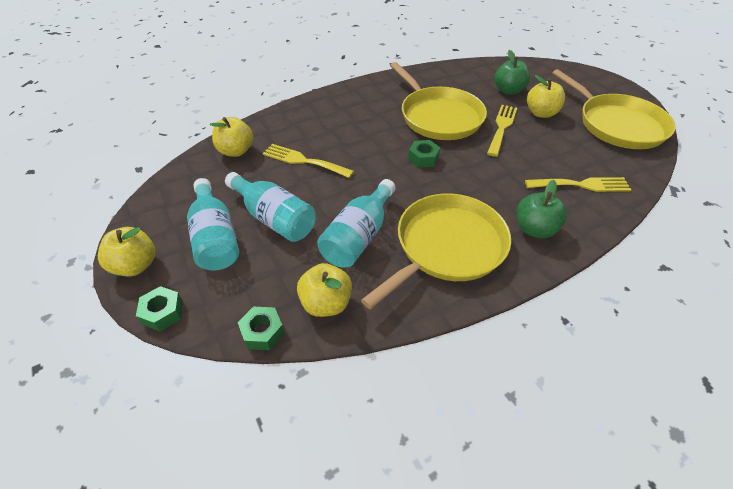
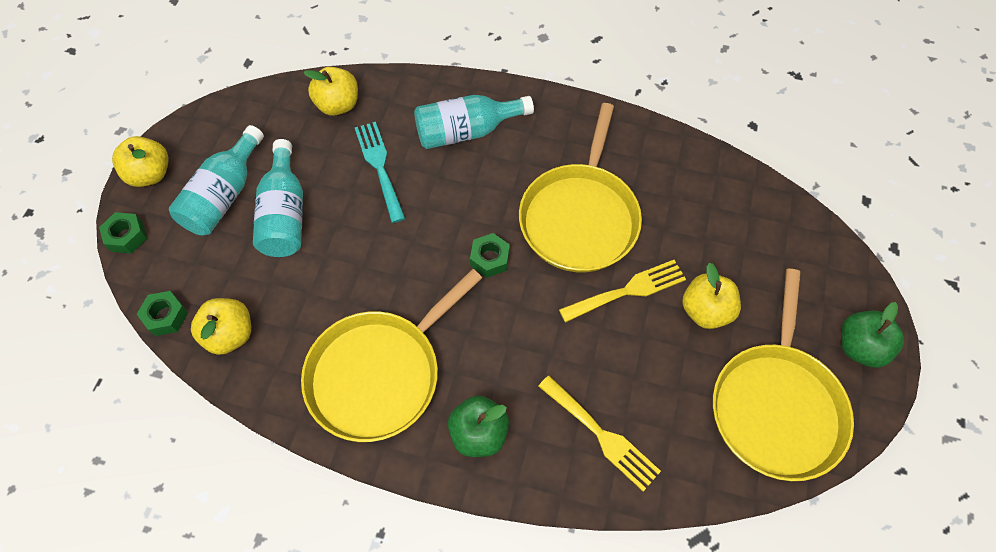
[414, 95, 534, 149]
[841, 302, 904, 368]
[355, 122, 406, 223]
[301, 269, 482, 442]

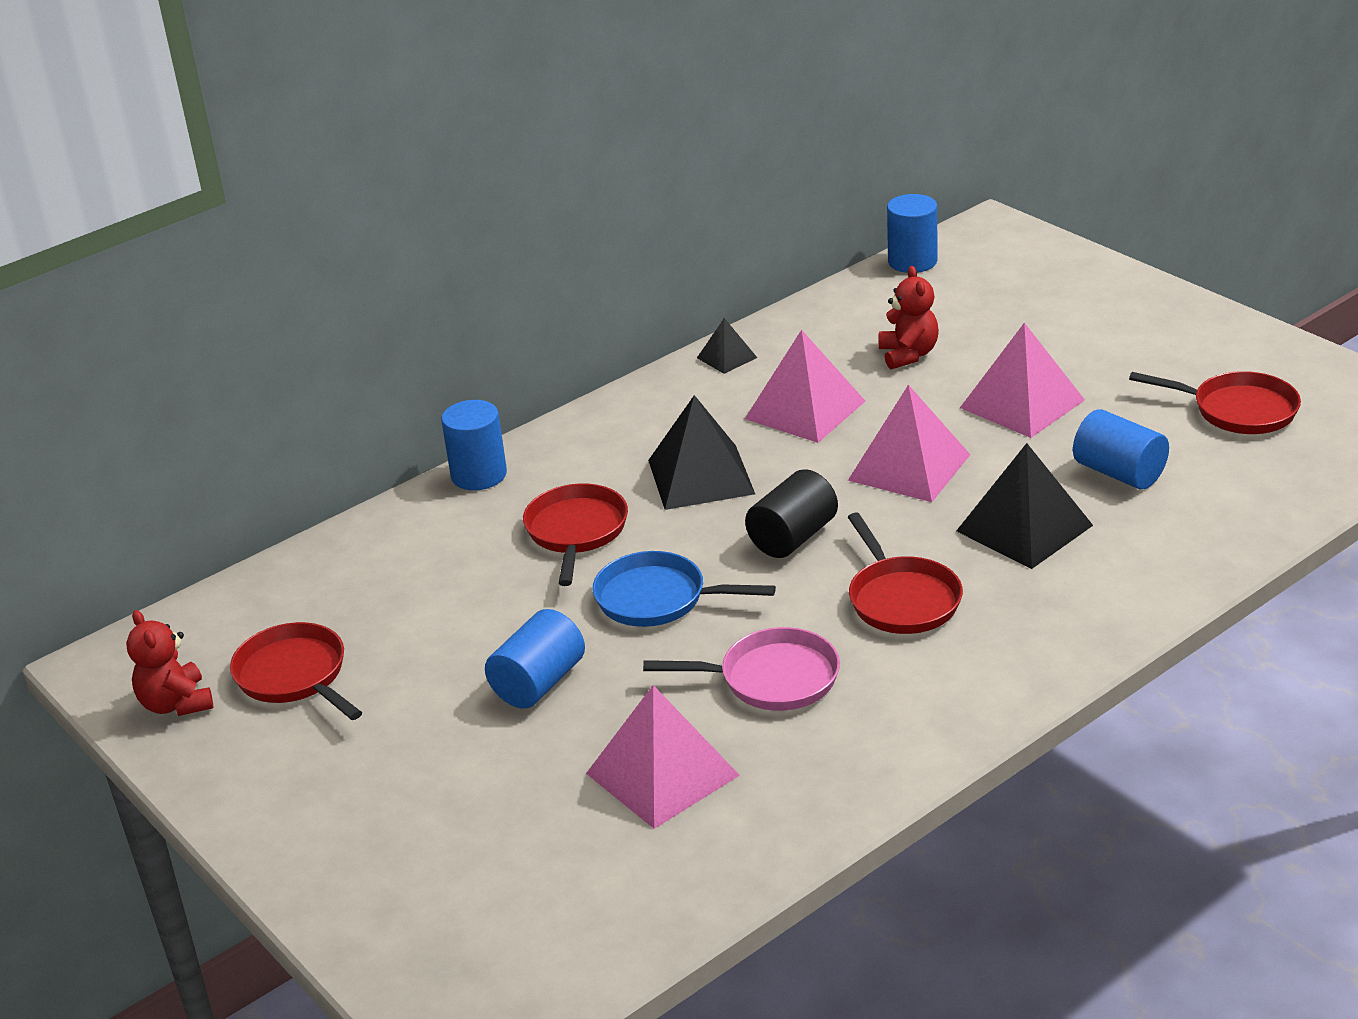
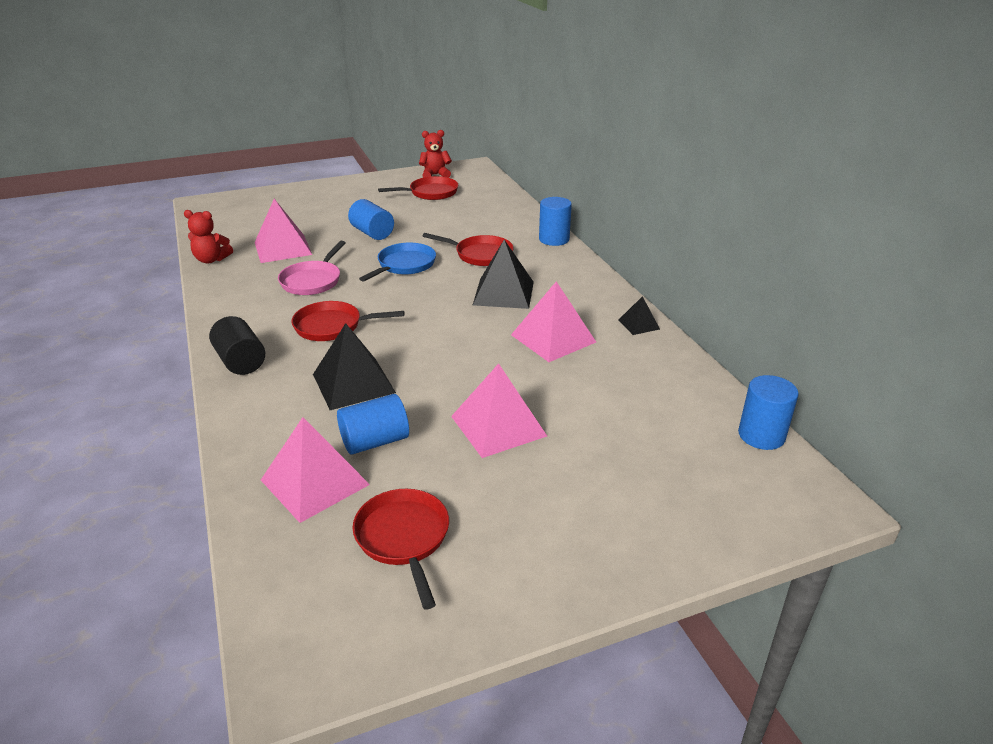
[209, 316, 265, 375]
[261, 417, 370, 523]
[184, 210, 233, 264]
[353, 489, 449, 609]

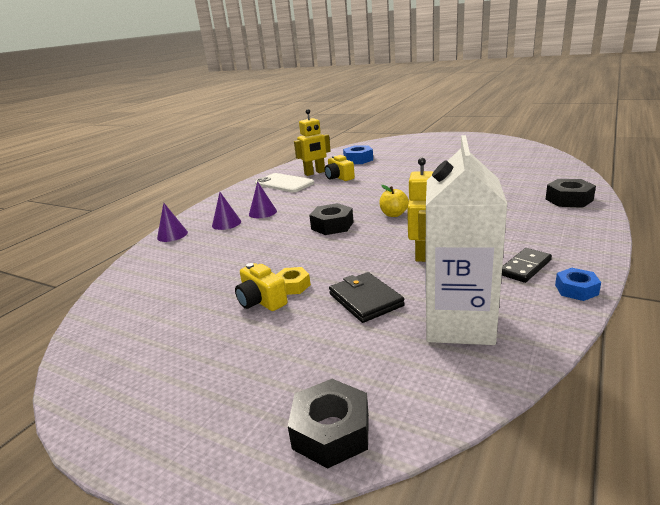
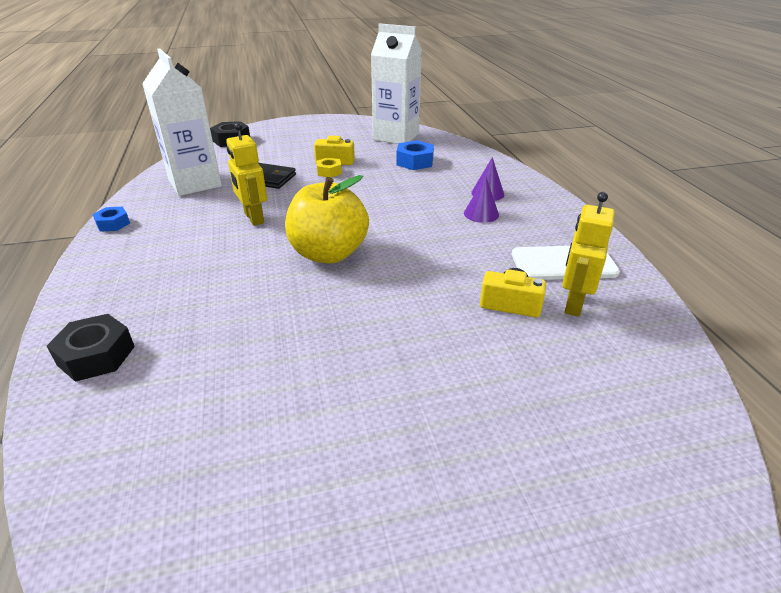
[157, 203, 188, 242] (first image)
[309, 203, 354, 235] (first image)
[502, 248, 552, 283] (first image)
[371, 23, 422, 144]
[396, 140, 434, 170]
[285, 175, 369, 264]

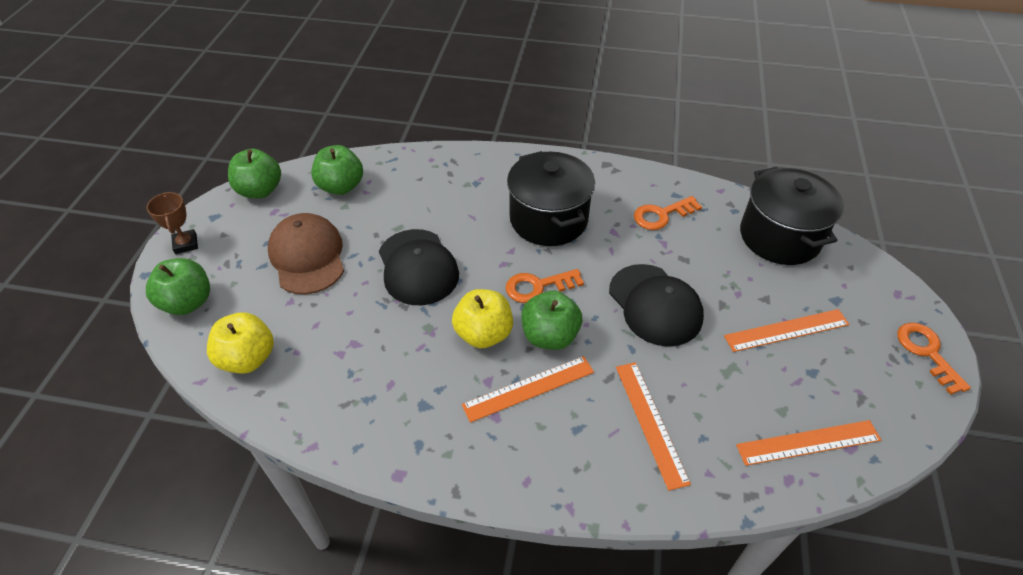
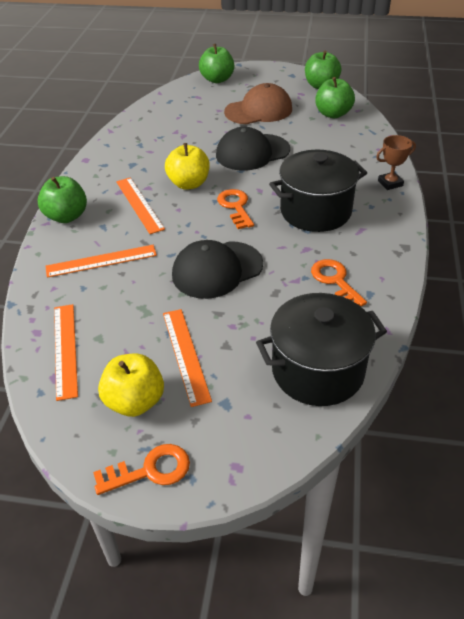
[376, 135, 416, 190]
[98, 353, 164, 417]
[38, 176, 87, 223]

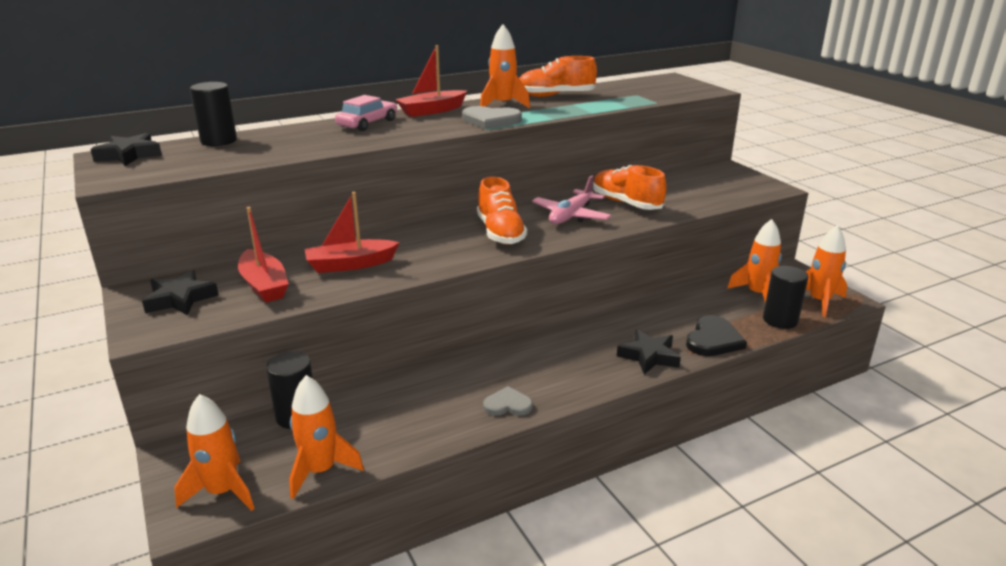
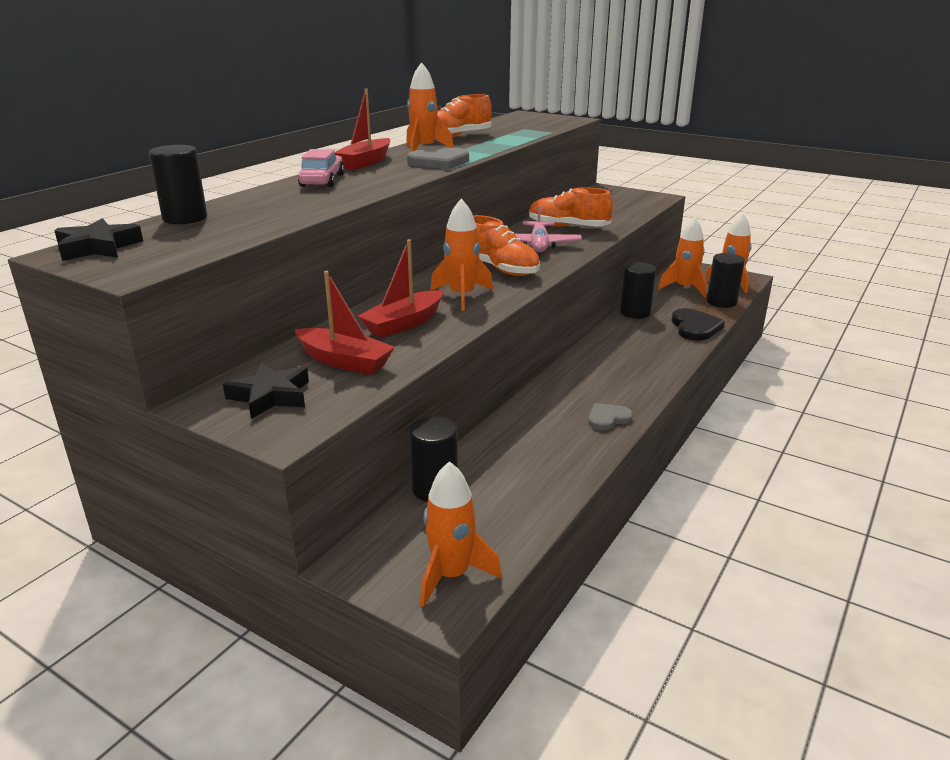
[617, 329, 681, 374] (first image)
[620, 262, 656, 319]
[430, 198, 493, 311]

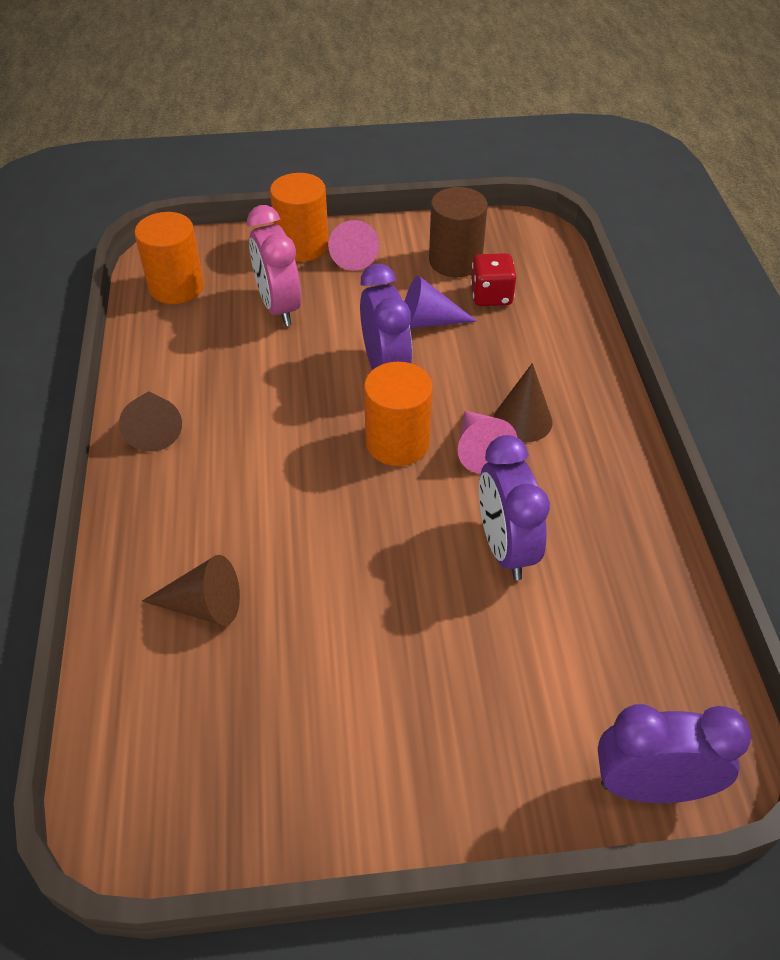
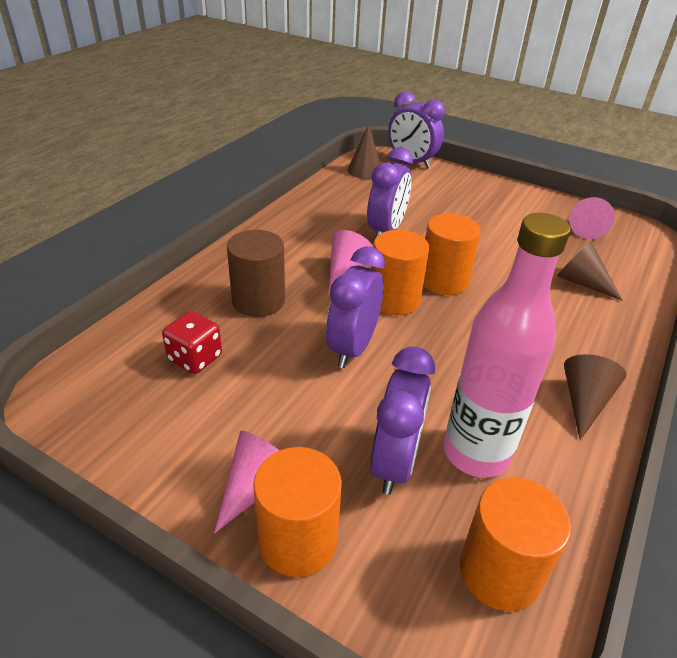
[404, 276, 477, 328] (first image)
[423, 213, 481, 295]
[444, 213, 571, 478]
[570, 197, 615, 239]
[227, 230, 285, 317]
[347, 124, 380, 179]
[370, 346, 435, 495]

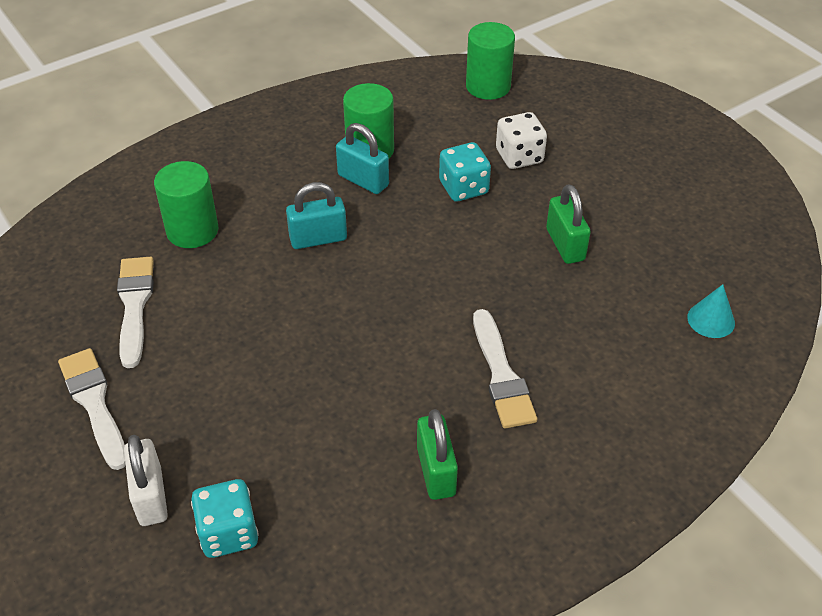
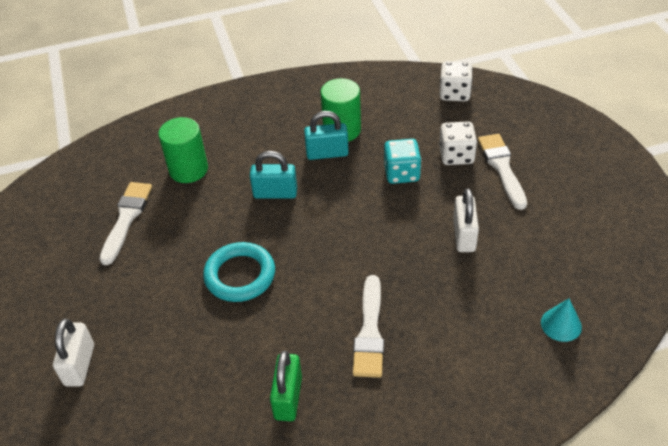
[191, 479, 259, 558] (first image)
[203, 242, 275, 302]
[478, 134, 527, 210]
[440, 61, 473, 101]
[453, 188, 479, 252]
[304, 111, 349, 160]

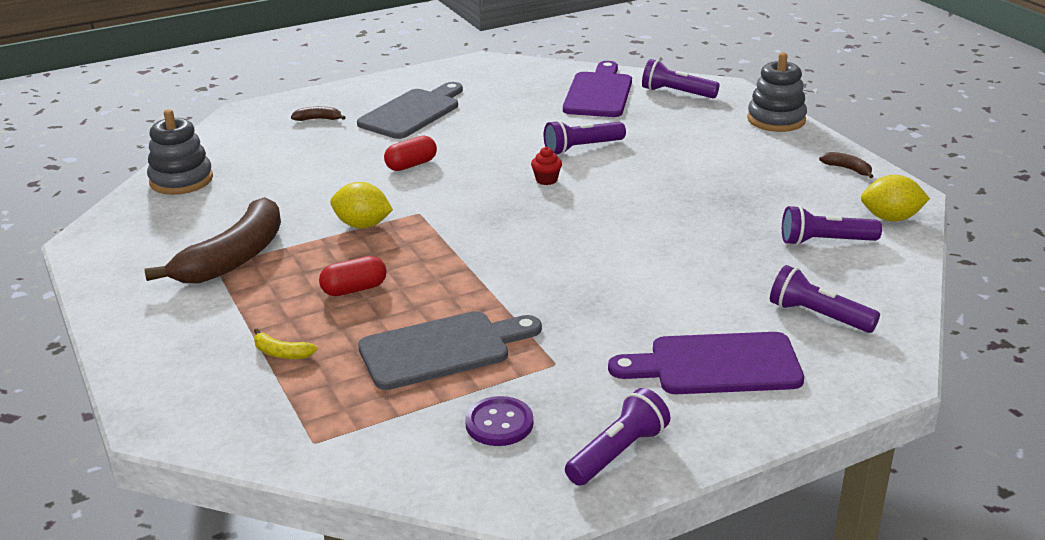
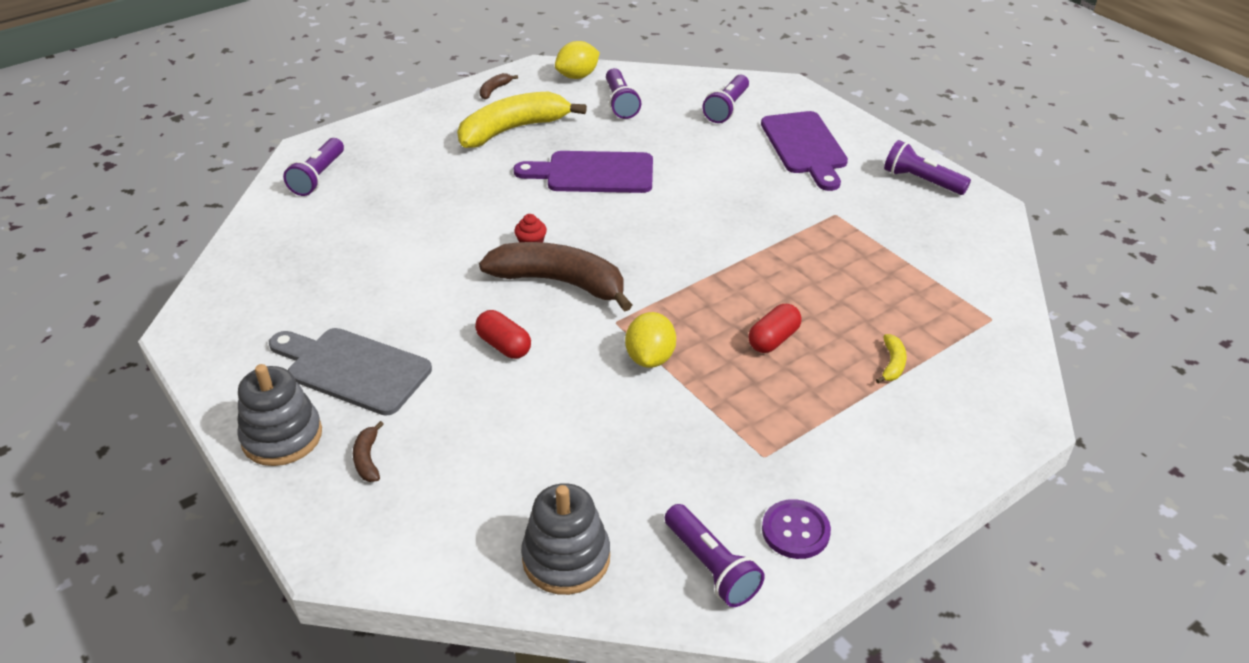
[358, 311, 542, 390] (first image)
[457, 91, 587, 148]
[479, 242, 632, 312]
[762, 499, 831, 559]
[665, 504, 765, 607]
[514, 151, 653, 193]
[237, 364, 322, 466]
[748, 304, 802, 353]
[555, 41, 600, 79]

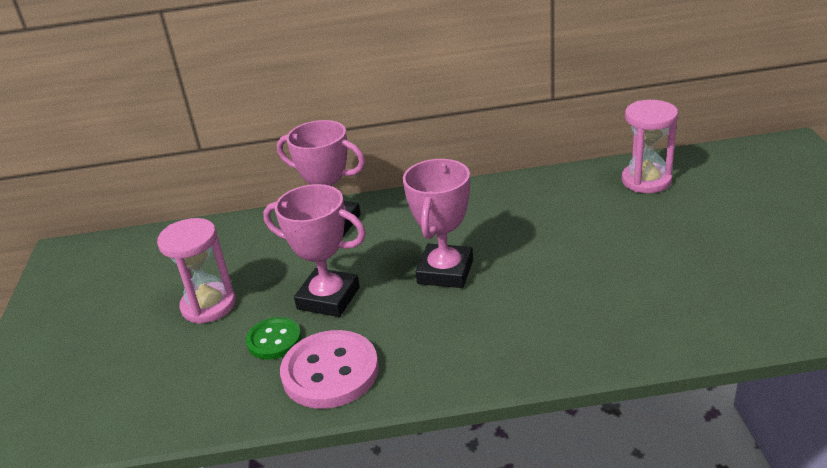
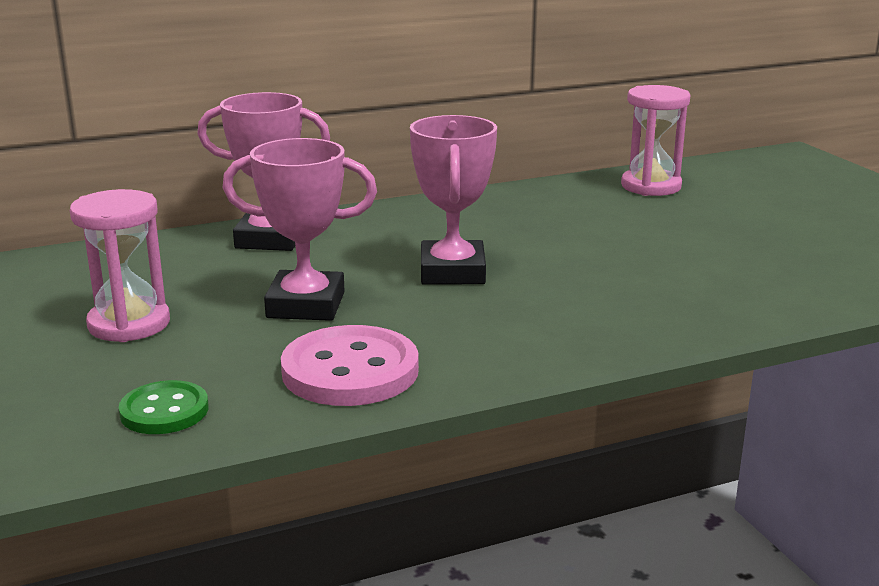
[119, 380, 208, 434]

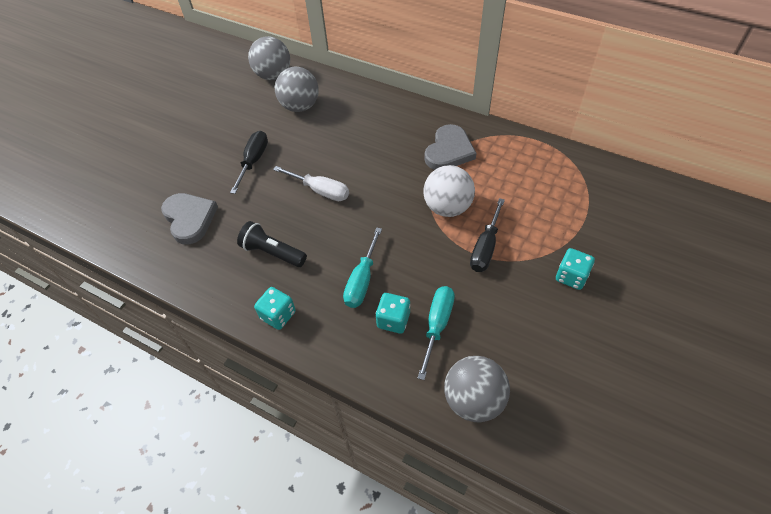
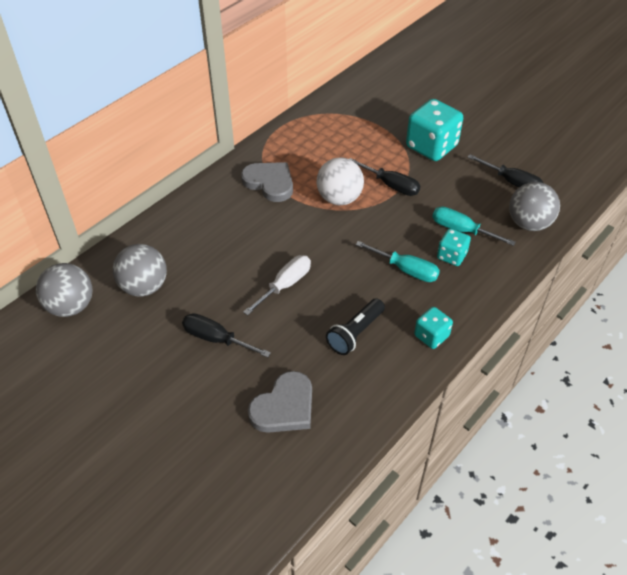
[468, 154, 543, 188]
[248, 371, 312, 433]
[406, 99, 463, 161]

